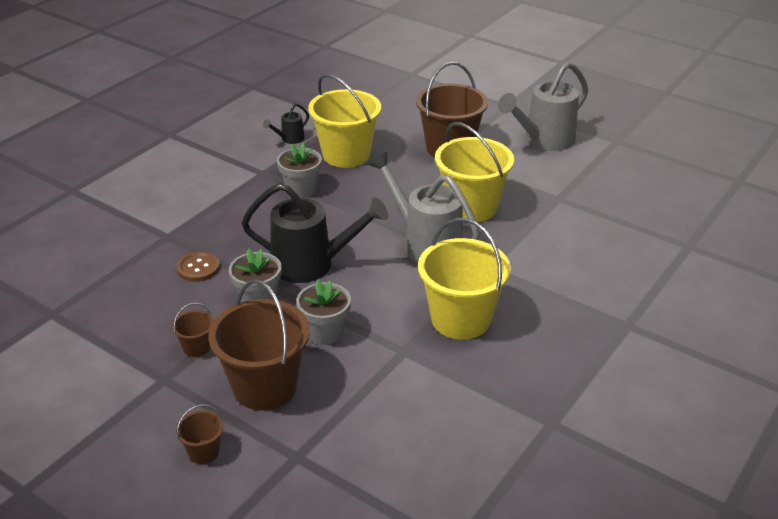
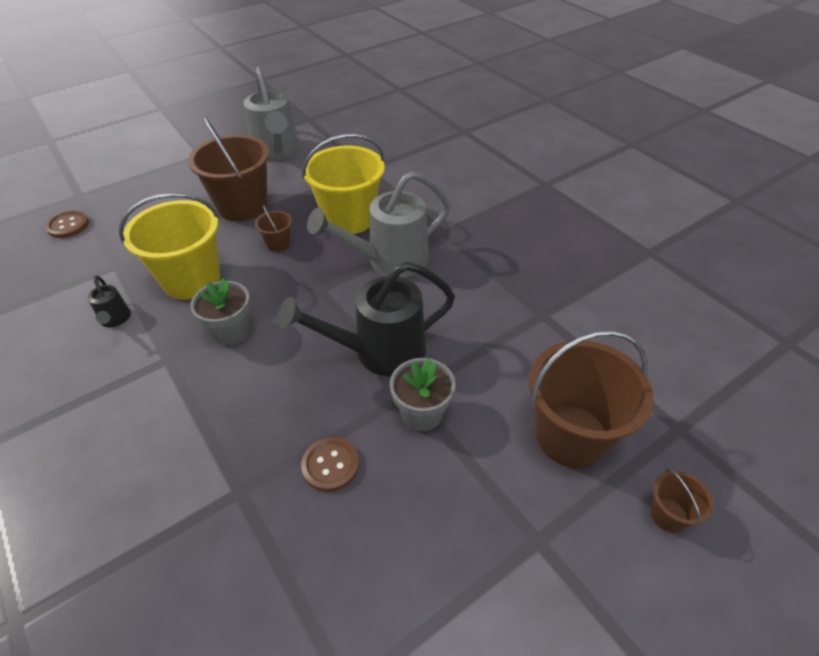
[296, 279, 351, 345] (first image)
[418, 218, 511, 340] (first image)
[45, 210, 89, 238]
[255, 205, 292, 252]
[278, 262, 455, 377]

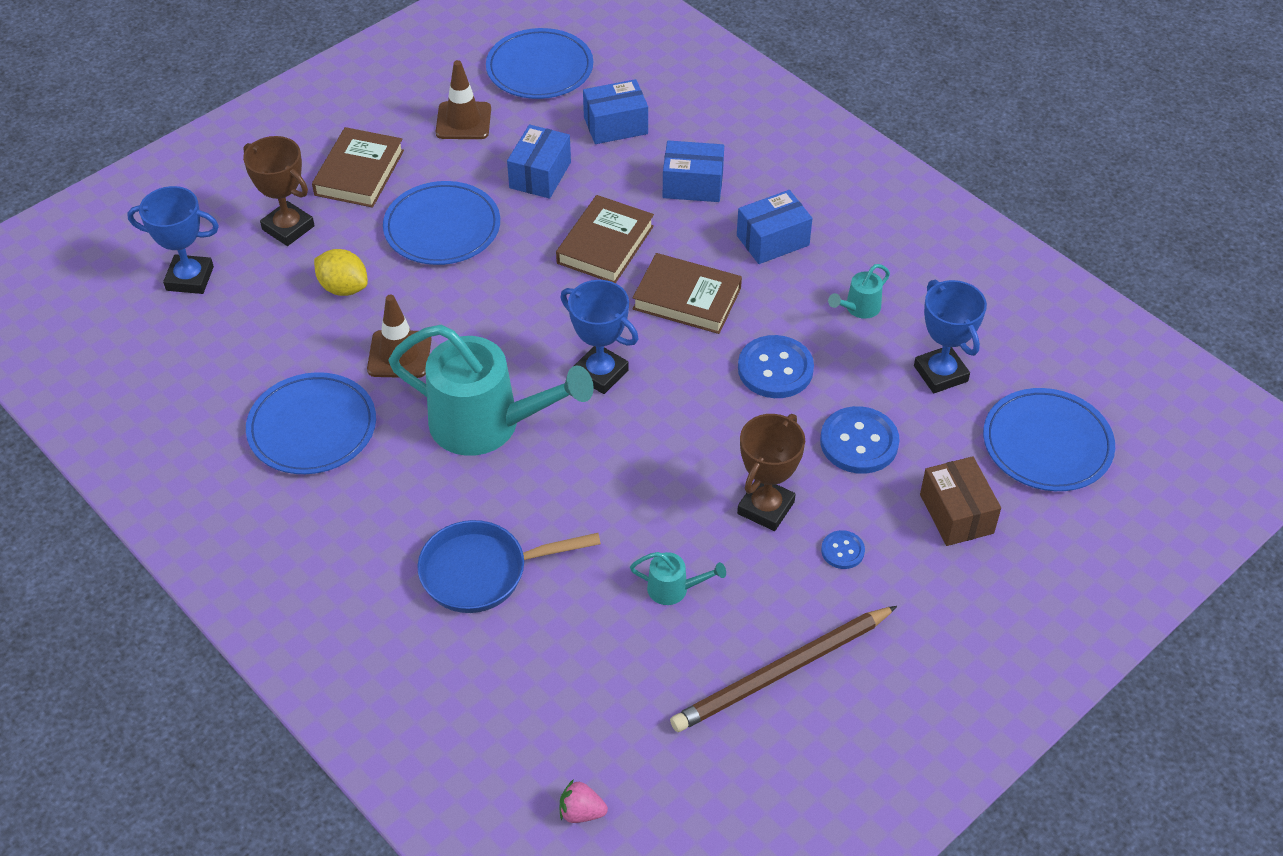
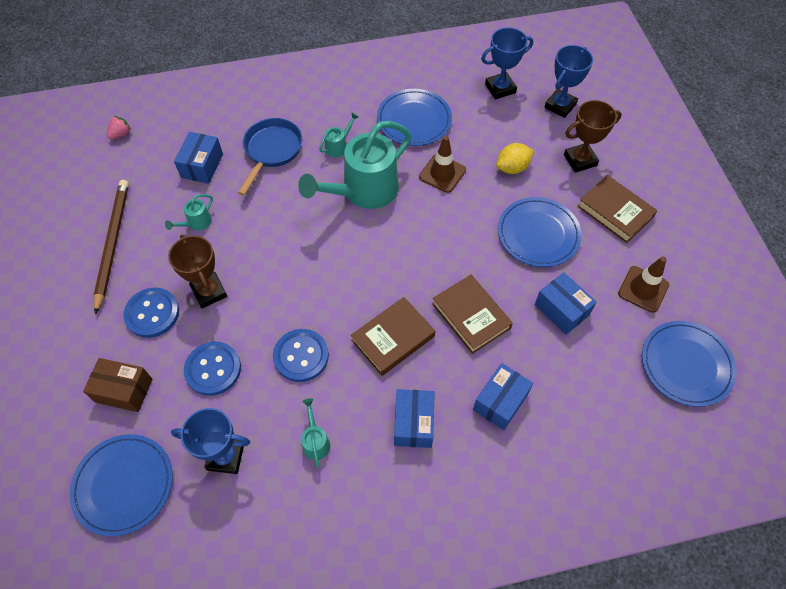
[319, 112, 359, 157]
[481, 27, 533, 100]
[174, 132, 223, 184]
[123, 288, 179, 338]

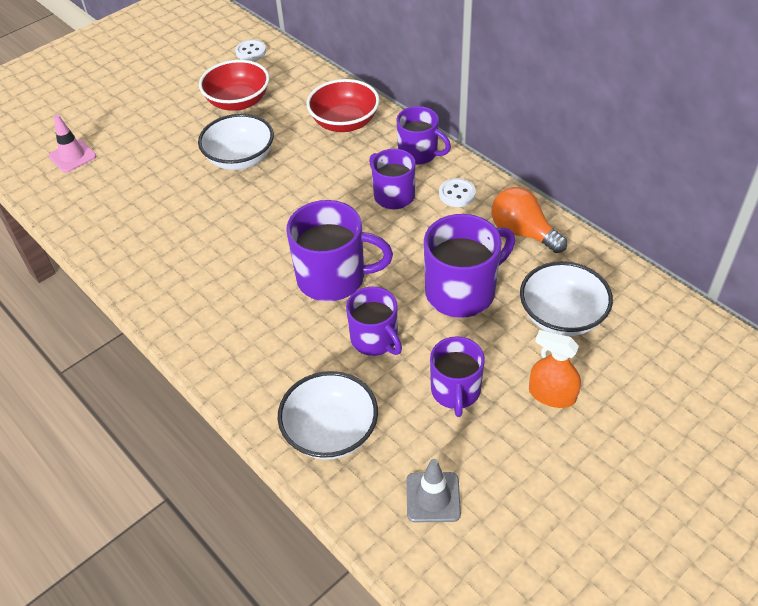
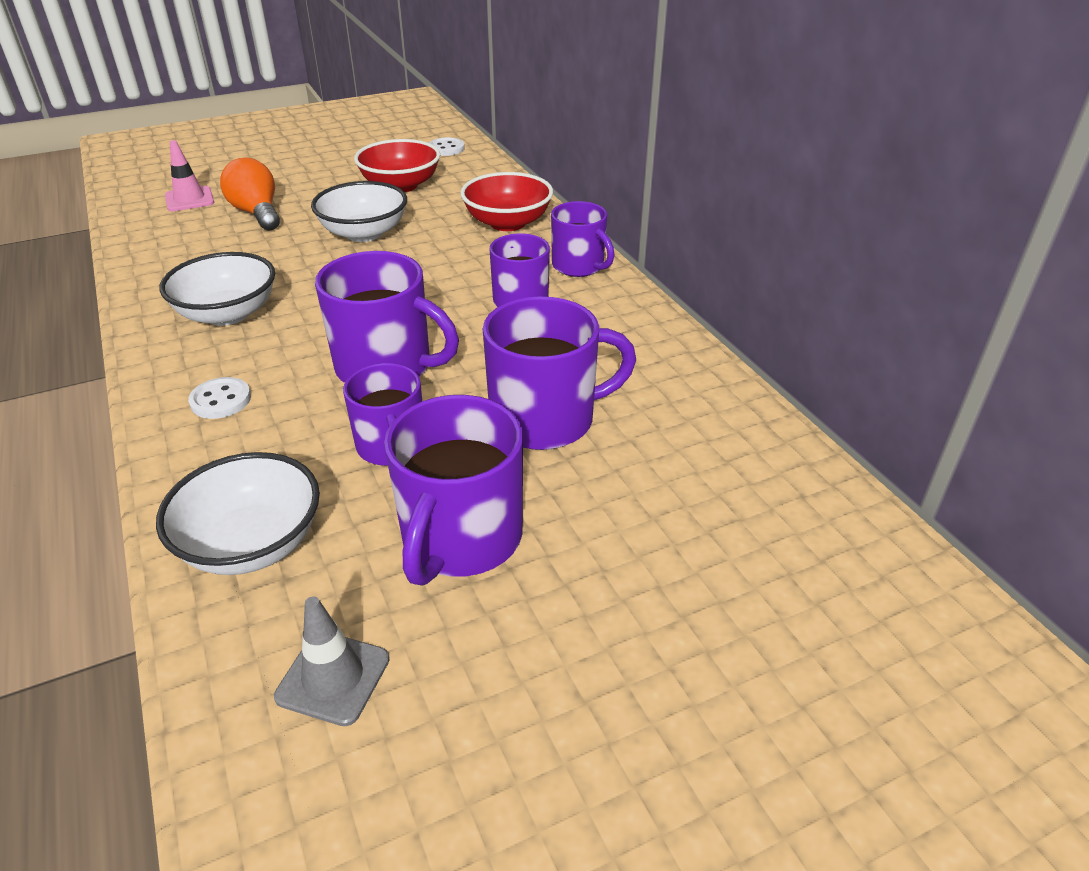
[529, 330, 581, 408] (first image)
[188, 377, 251, 419]
[220, 157, 280, 231]
[160, 252, 275, 326]
[384, 395, 523, 586]

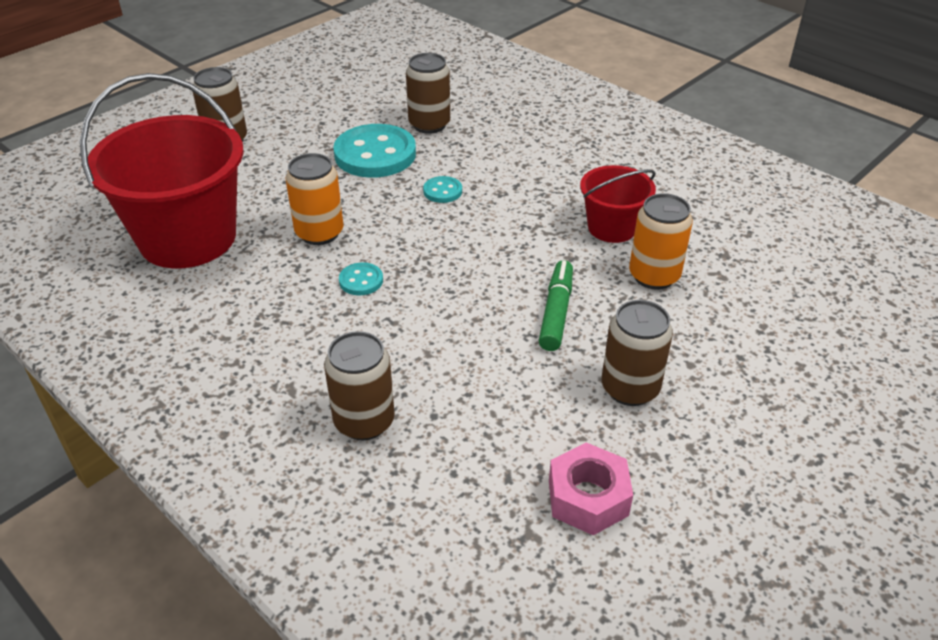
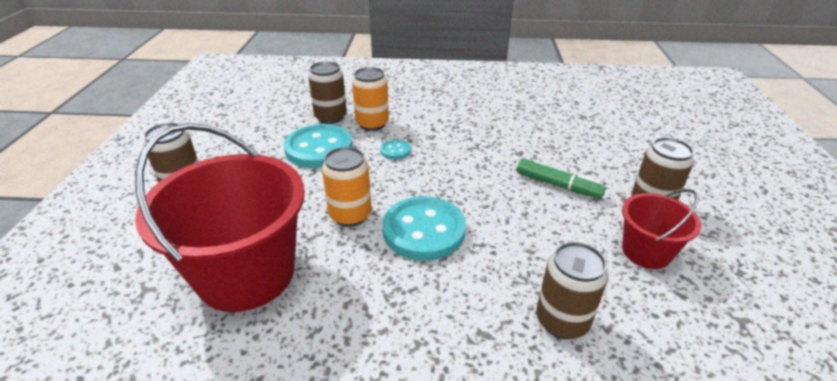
[549, 442, 633, 535] (first image)
[622, 189, 701, 269]
[352, 67, 389, 131]
[517, 159, 606, 199]
[383, 196, 466, 261]

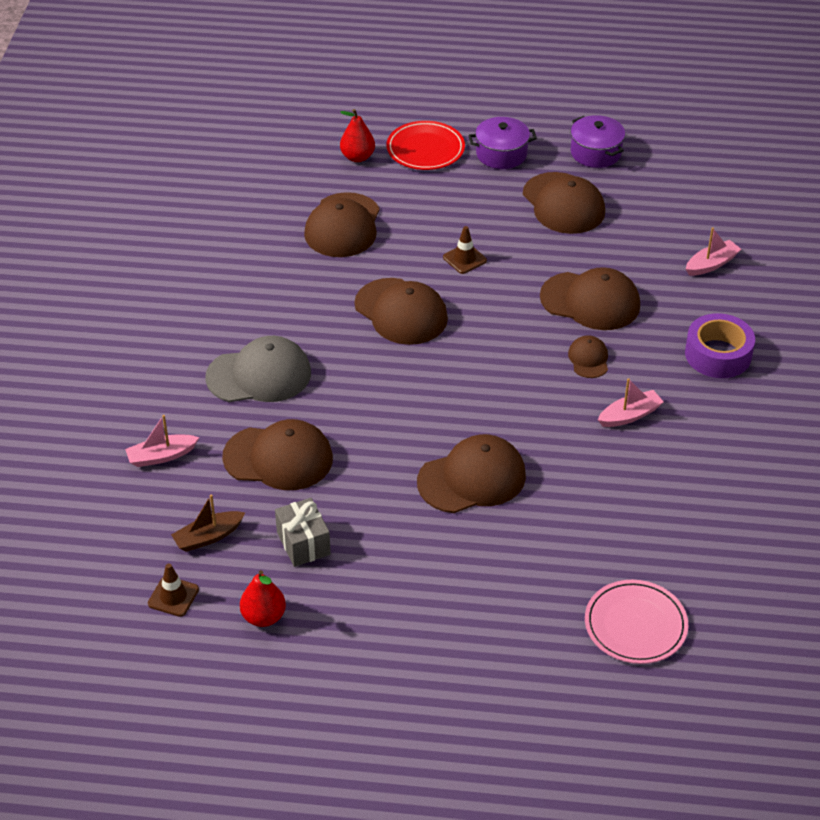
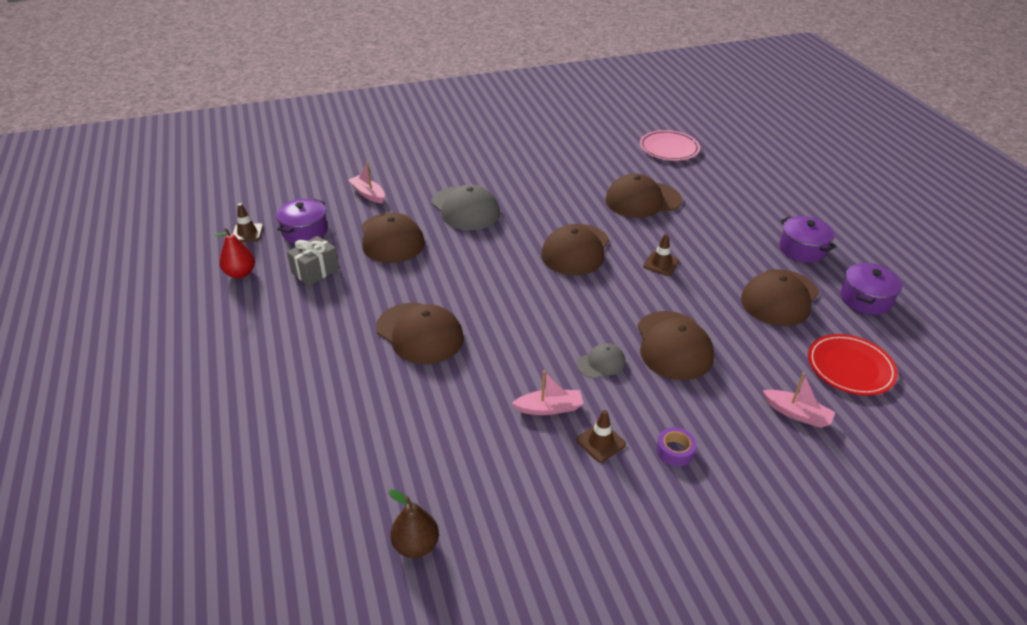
[340, 109, 375, 162] (first image)
[389, 489, 439, 558]
[576, 410, 626, 462]
[808, 334, 898, 395]
[640, 130, 700, 161]
[276, 199, 328, 243]
[577, 343, 625, 379]
[512, 370, 583, 415]
[656, 427, 697, 466]

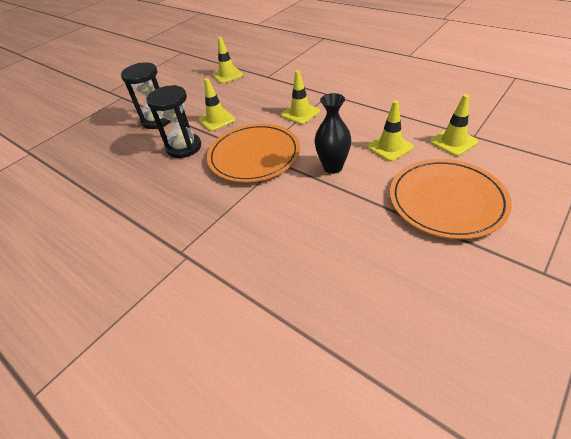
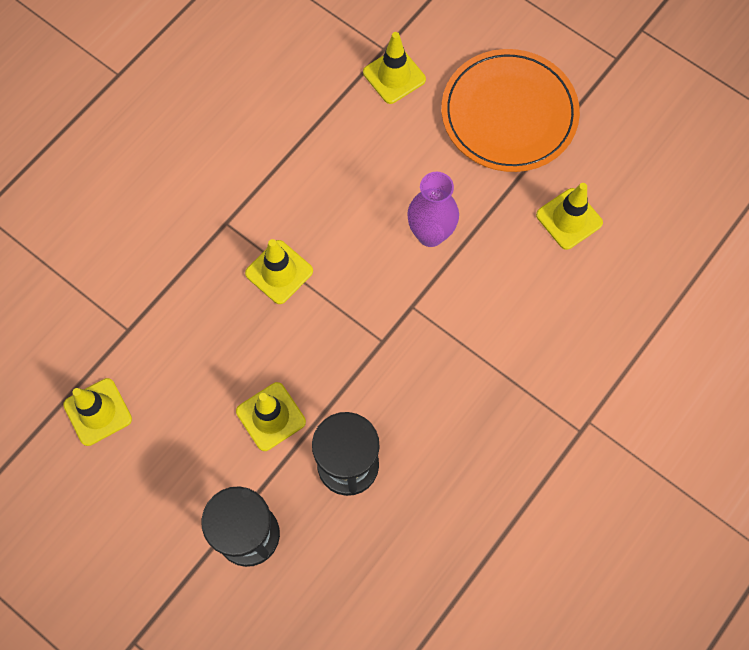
[207, 124, 300, 183] (first image)
[536, 183, 603, 250]
[407, 172, 459, 247]

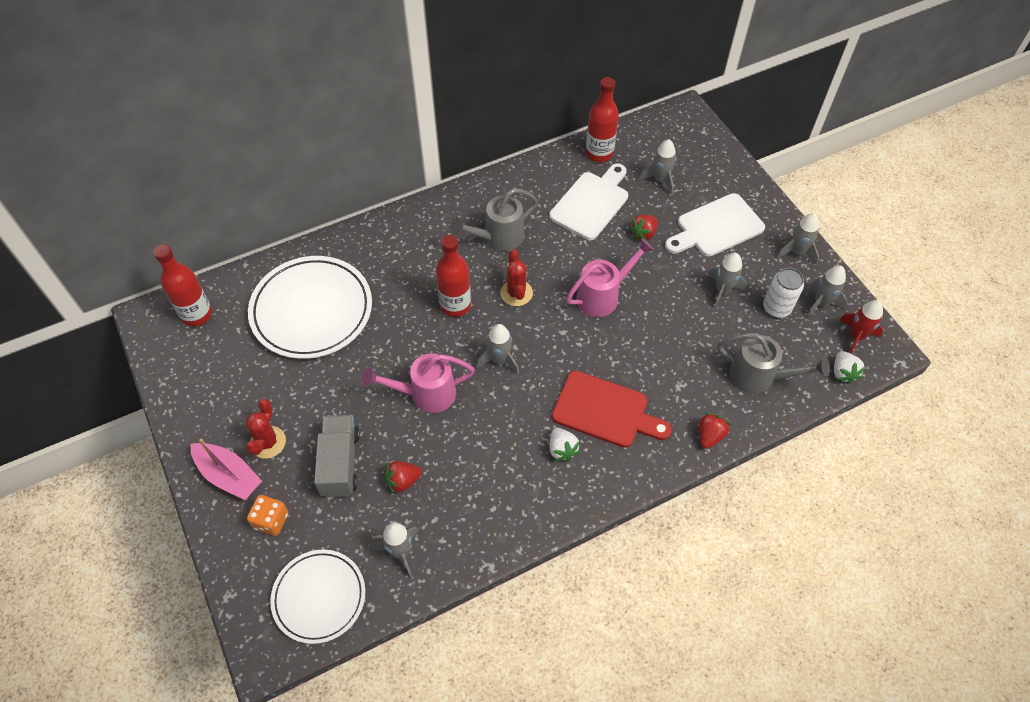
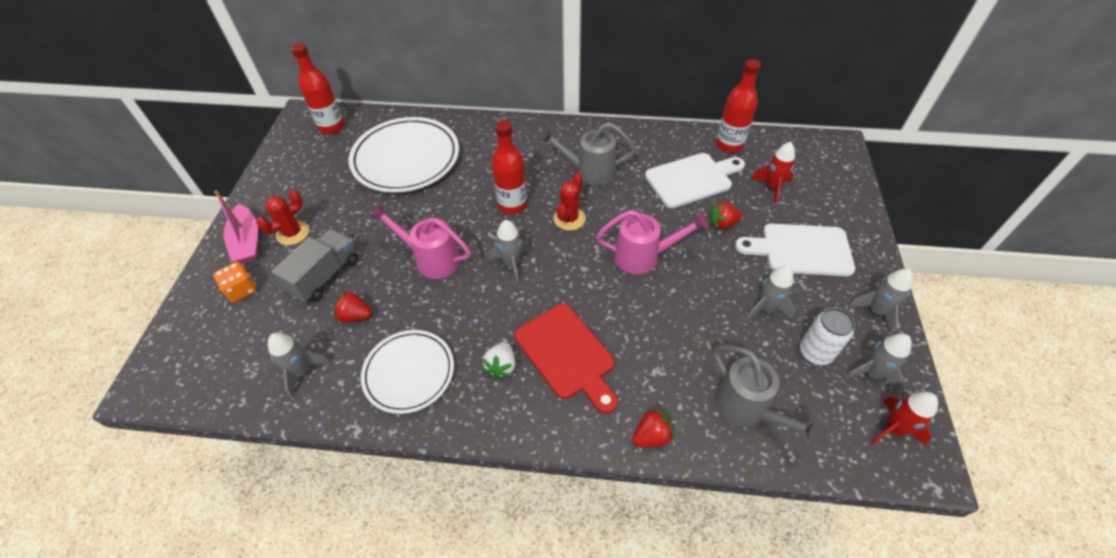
[834, 351, 866, 384] (first image)
[361, 330, 454, 414]
[751, 142, 795, 204]

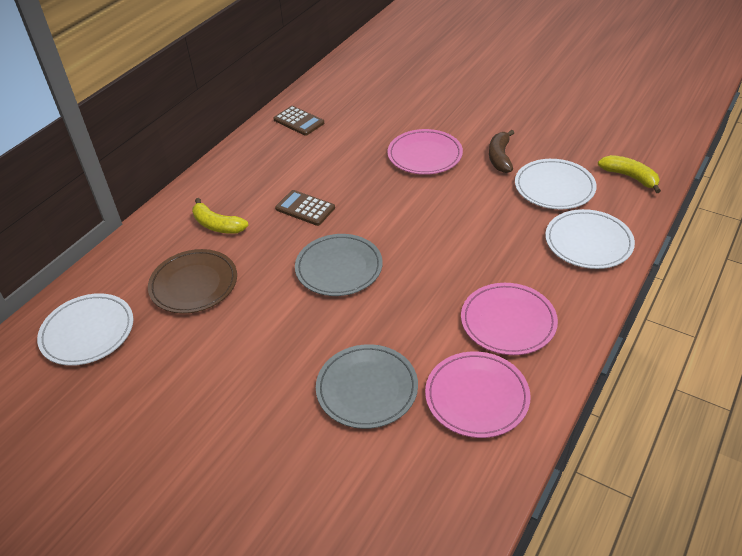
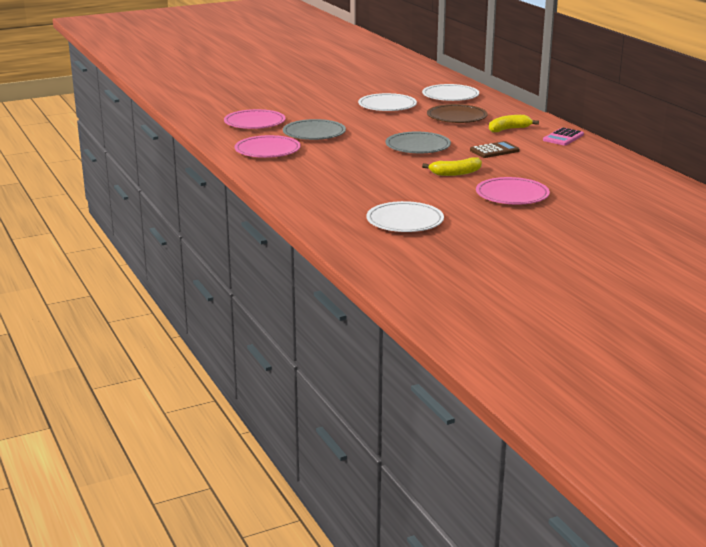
[274, 106, 324, 136] (first image)
[489, 130, 514, 173] (first image)
[543, 127, 584, 146]
[224, 109, 285, 129]
[358, 93, 417, 111]
[422, 157, 482, 176]

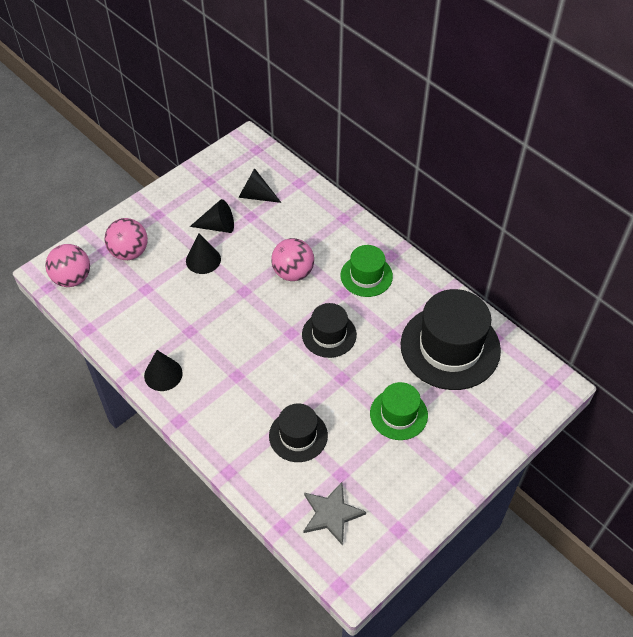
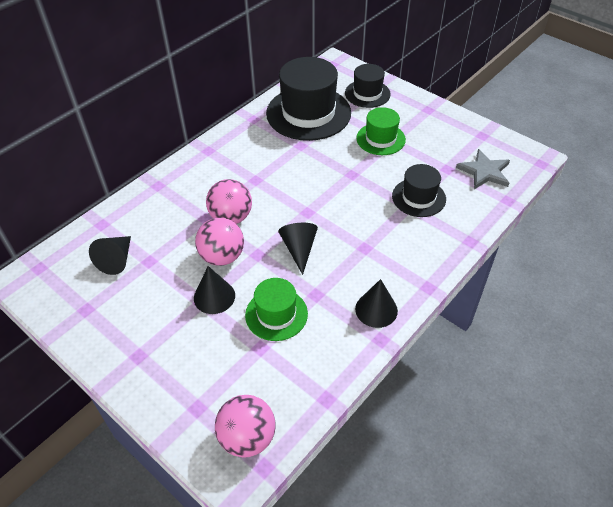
[195, 217, 244, 266]
[278, 223, 318, 275]
[345, 64, 391, 108]
[245, 278, 308, 341]

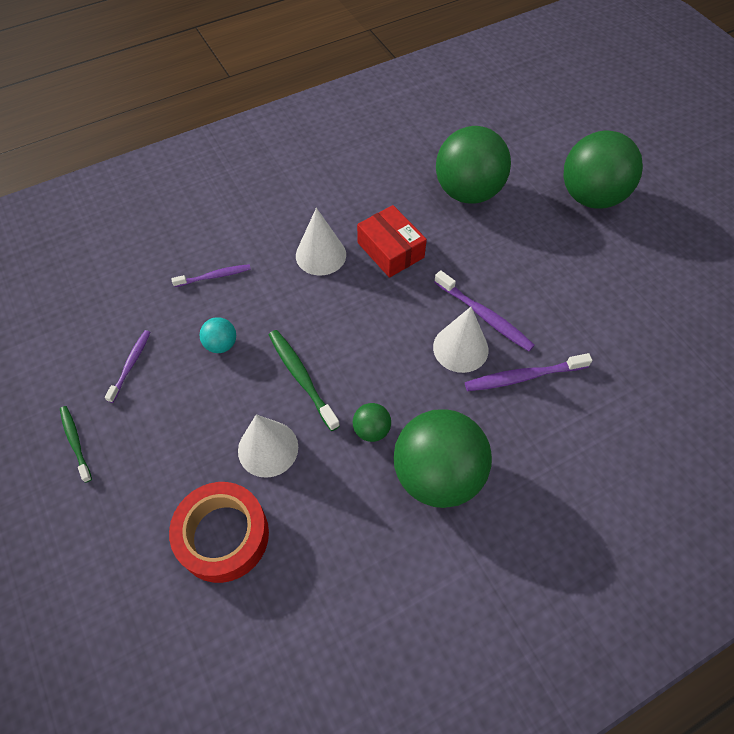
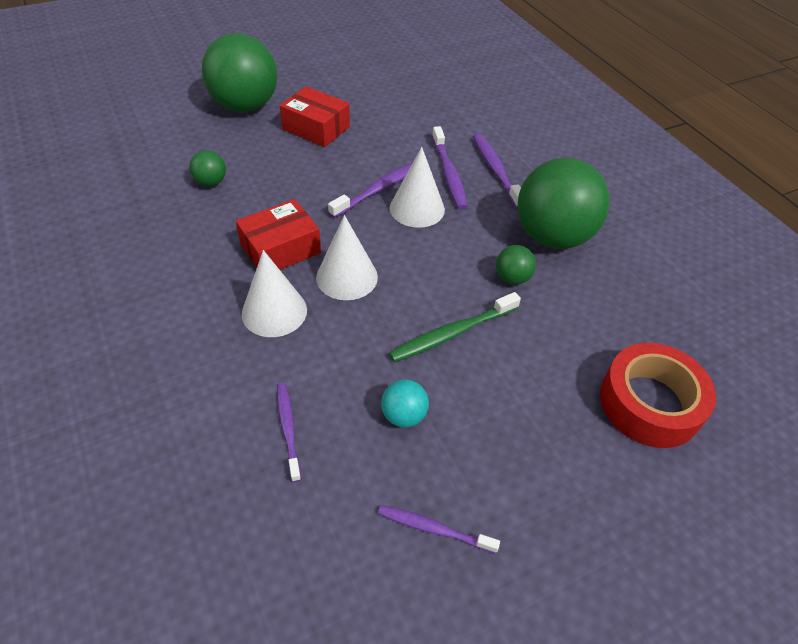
[60, 406, 92, 483] (first image)
[280, 86, 350, 147]
[473, 134, 521, 209]
[316, 215, 378, 300]
[189, 150, 226, 186]

